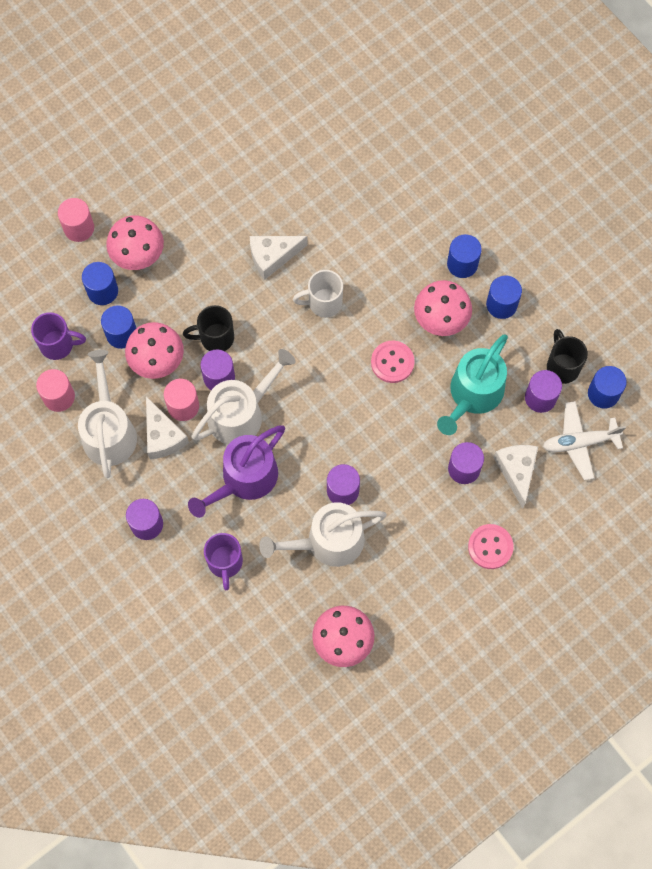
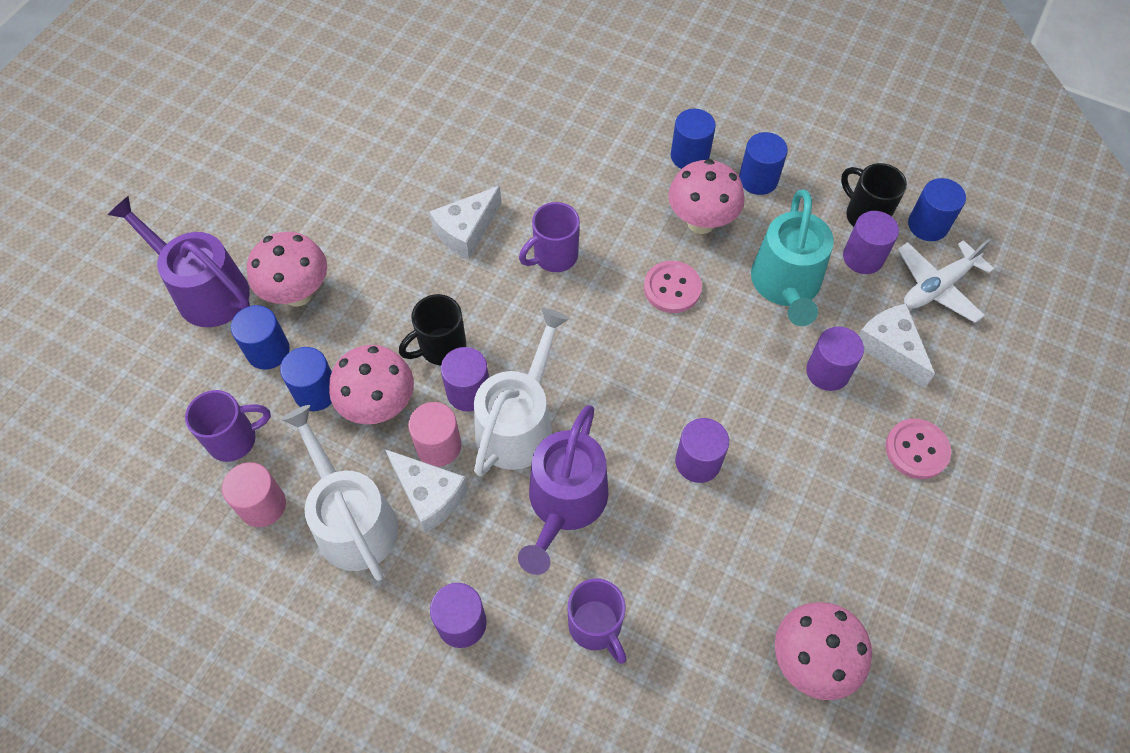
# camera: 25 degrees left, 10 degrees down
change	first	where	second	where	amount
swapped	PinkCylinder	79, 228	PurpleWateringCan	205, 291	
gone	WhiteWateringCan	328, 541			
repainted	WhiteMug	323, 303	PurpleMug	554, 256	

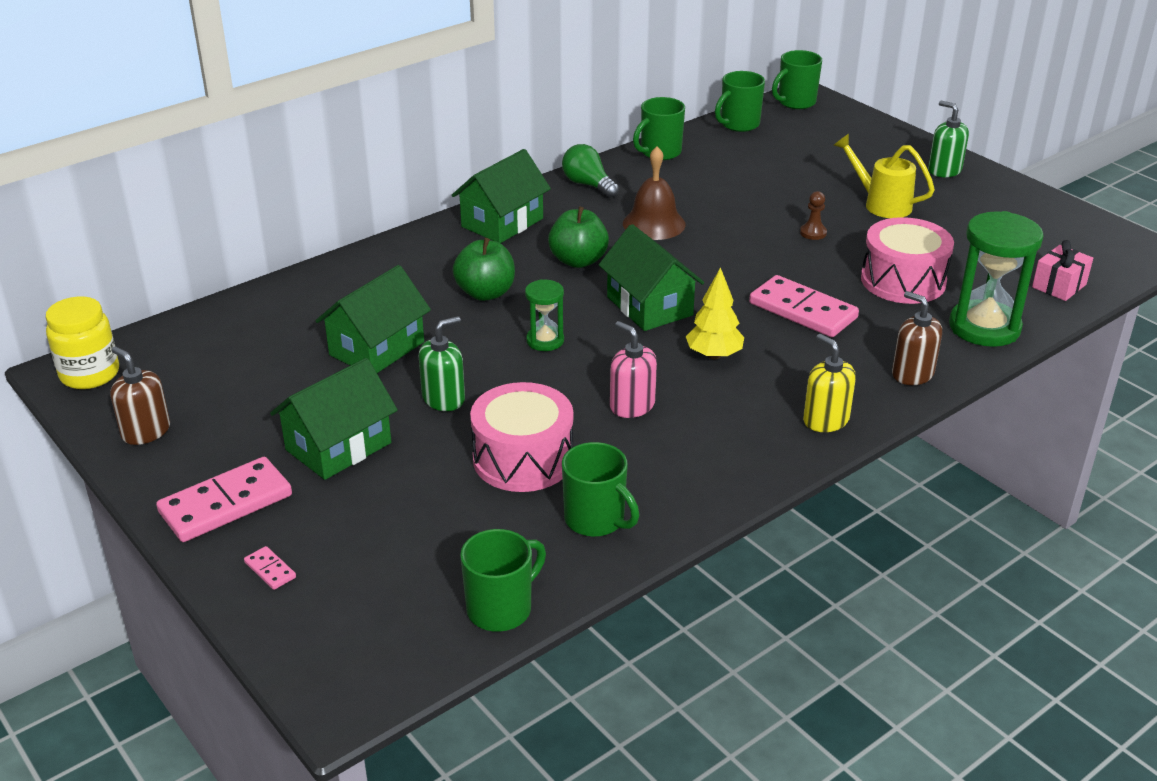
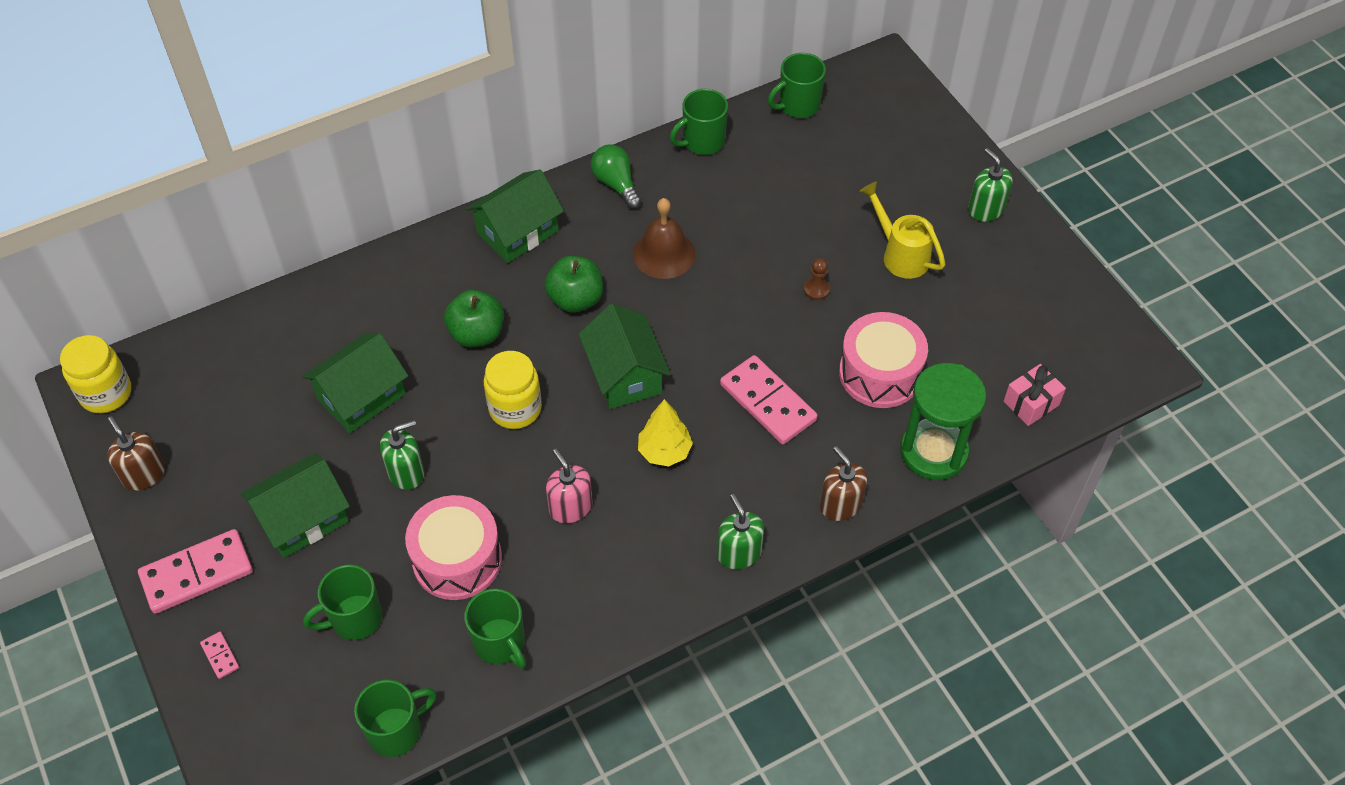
# camera: 10 degrees right, 20 degrees up
change	first	where	second	where	amount
swapped	GreenHourglass	545, 341	YellowJar	515, 408	
shifted	GreenMug	795, 102		354, 618	
repainted	YellowSoapDispenser	825, 420	GreenSoapDispenser	739, 553	

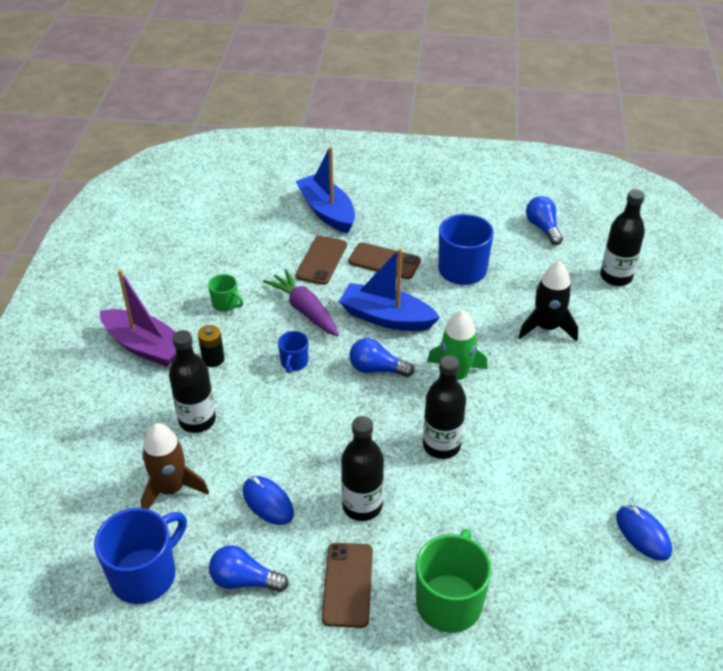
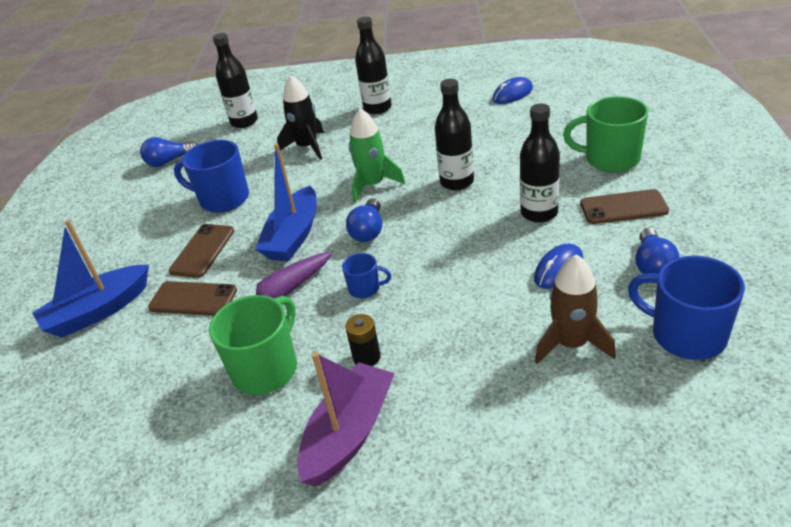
# camera: 90 degrees left, 5 degrees down
change	first	where	second	where	amount
shifted	BlackBottle	197, 420		377, 108	
scaled	GreenMug	226, 304		266, 368	x1.94

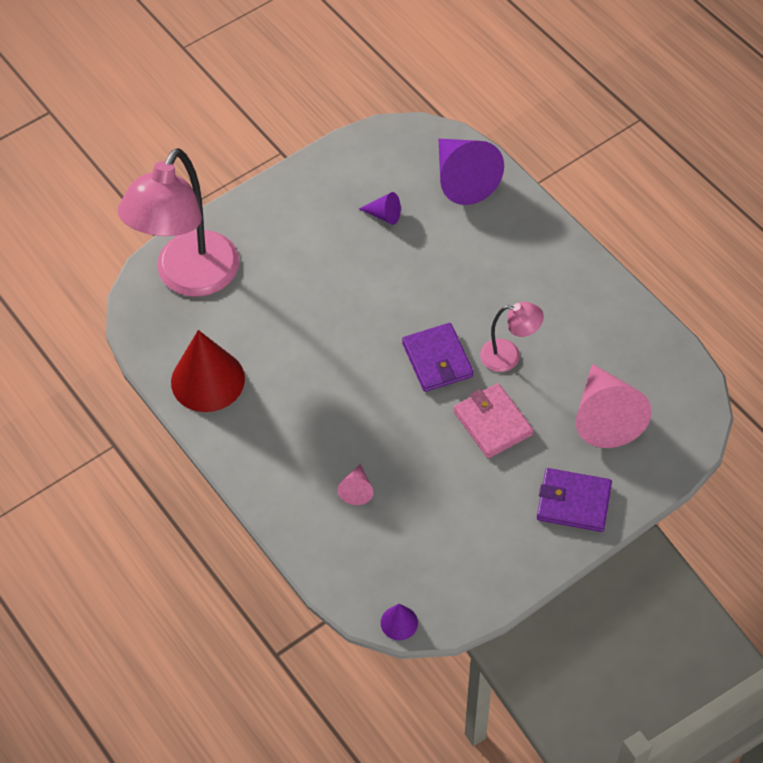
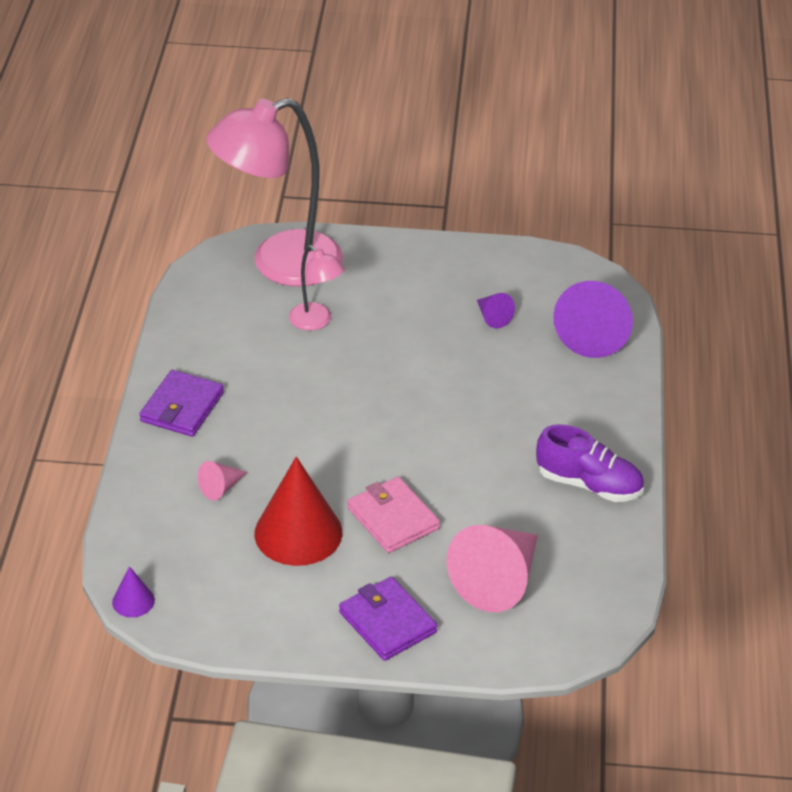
# camera: 40 degrees right, 15 degrees down
change	first	where	second	where	amount
shifted	RedCone	207, 380		298, 533	
shifted	PurpleWallet	437, 360		182, 407	
rotated	PinkWallet	492, 423		393, 518	45 degrees counterclockwise
shifted	PinkLamp	509, 356		316, 322	
new			PurpleShoe	589, 484	

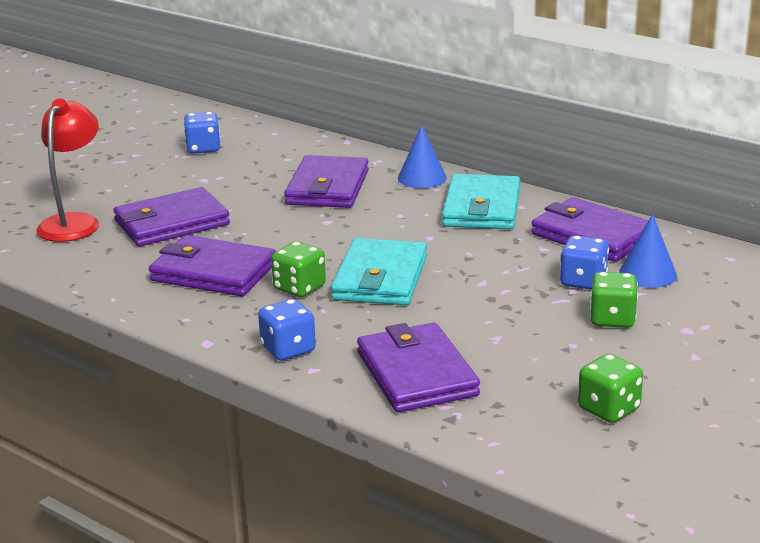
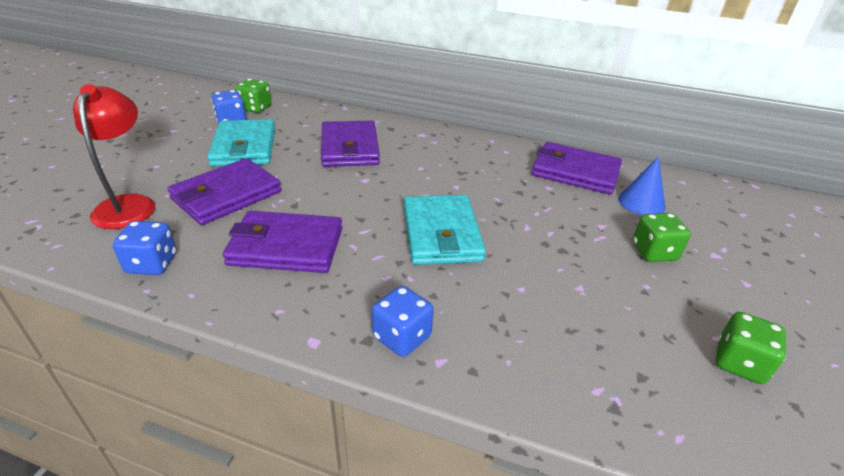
# camera: 20 degrees left, 10 degrees up
change	first	where	second	where	amount
shifted	GreenDice	299, 288		255, 108	
gone	PurpleWallet	416, 373			
gone	BlueCone	422, 178			
shifted	TurquoiseWallet	481, 208		244, 147	
shifted	BlueDice	583, 281		152, 264	

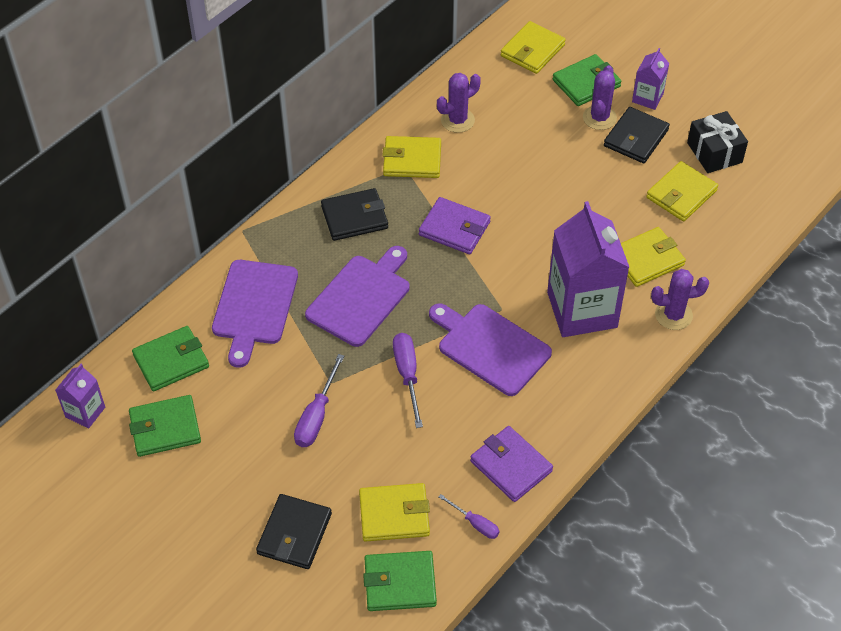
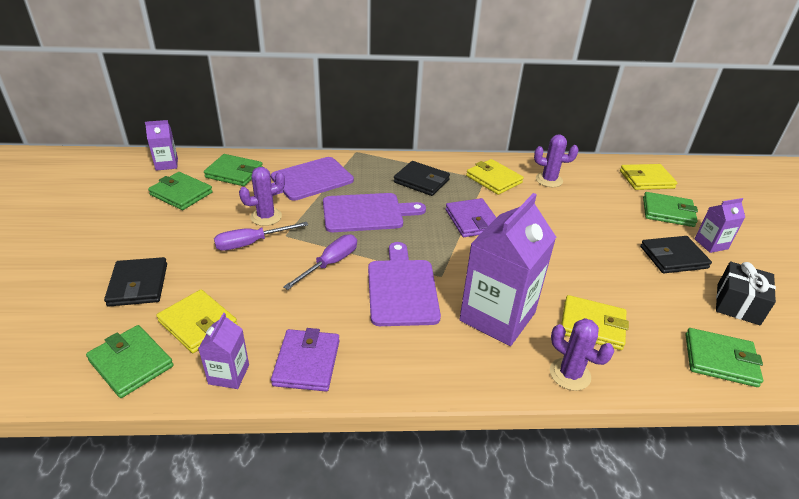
# camera: 45 degrees right, 15 degrees down
change	first	where	second	where	amount
rotated	BlackWallet	294, 534		138, 285	75 degrees counterclockwise
swapped	PurpleScrewdriver	475, 523	PurpleCarton	229, 374	
shifted	PurpleCactus	599, 118		266, 217	
gone	YellowWallet	681, 194			
new			GreenWallet	720, 360	

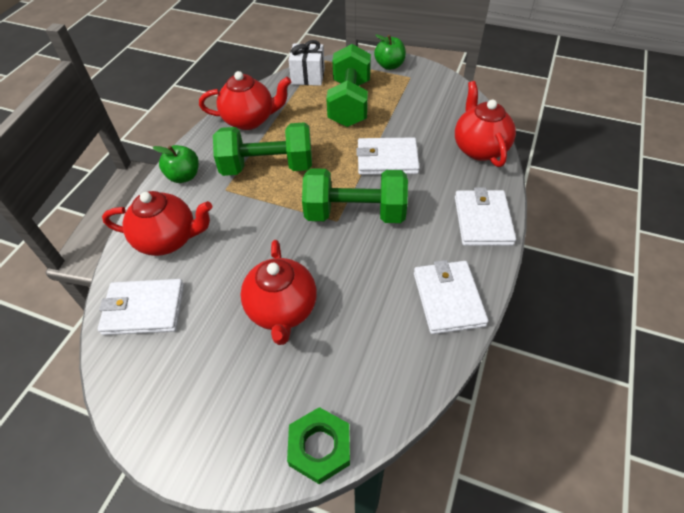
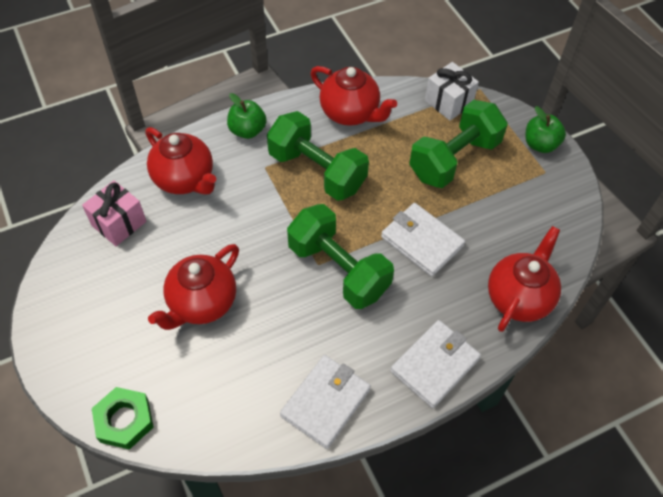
# camera: 40 degrees right, 5 degrees up
change	first	where	second	where	amount
swapped	WhiteWallet	144, 309	PinkGift	119, 223	

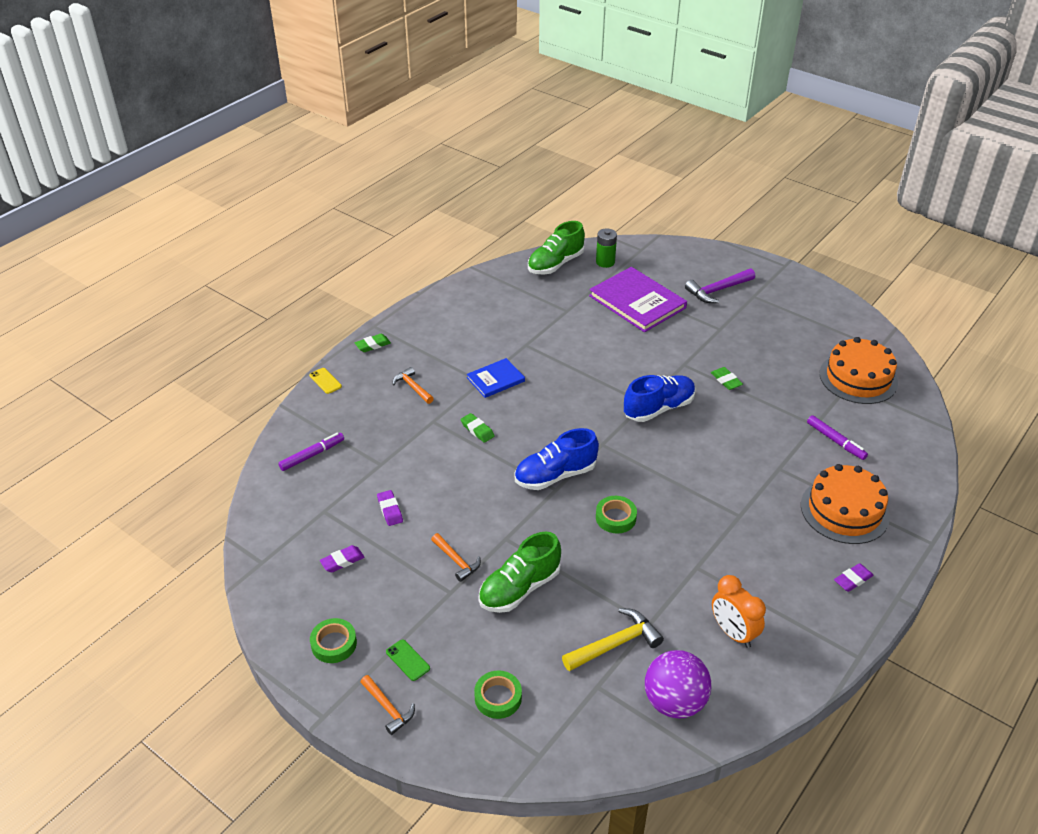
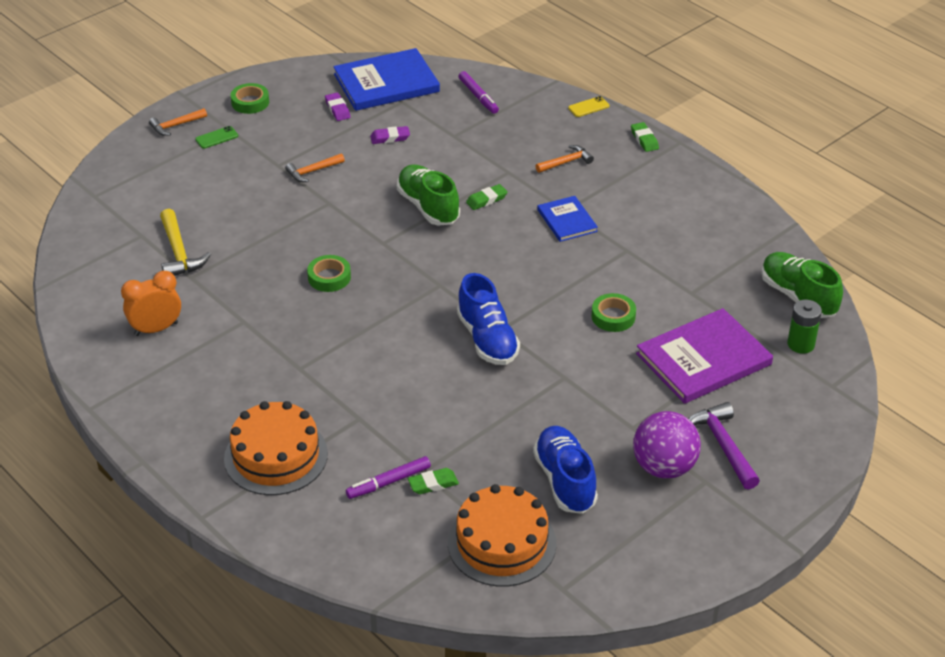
# camera: 100 degrees right, 0 degrees up
change	first	where	second	where	amount
shifted	GreenTape	498, 698		613, 316	
shifted	GreenShoe	519, 588		428, 207	
shifted	BlueShoe	555, 475		565, 481	
shifted	PurpleBall	674, 702		664, 467	
shifted	GreenEraser	726, 380		433, 484	
gone	PurpleEraser	853, 579			
new			BlueBook	386, 83	

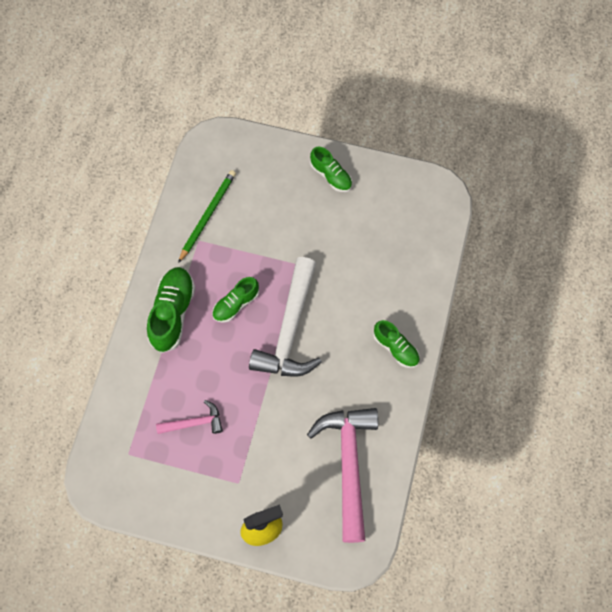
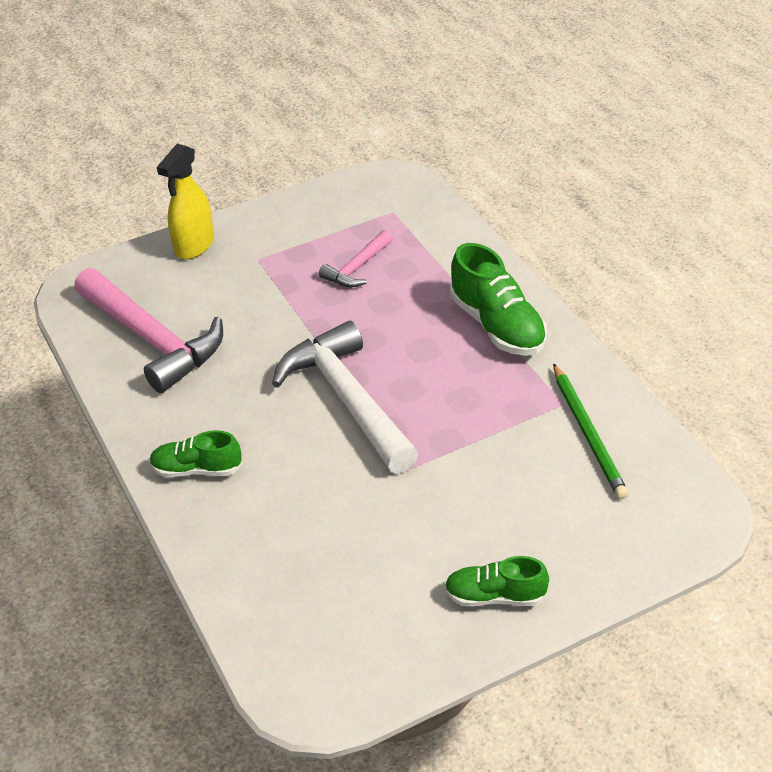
# camera: 140 degrees right, 25 degrees down
change	first	where	second	where	amount
gone	GreenShoe	236, 304			

